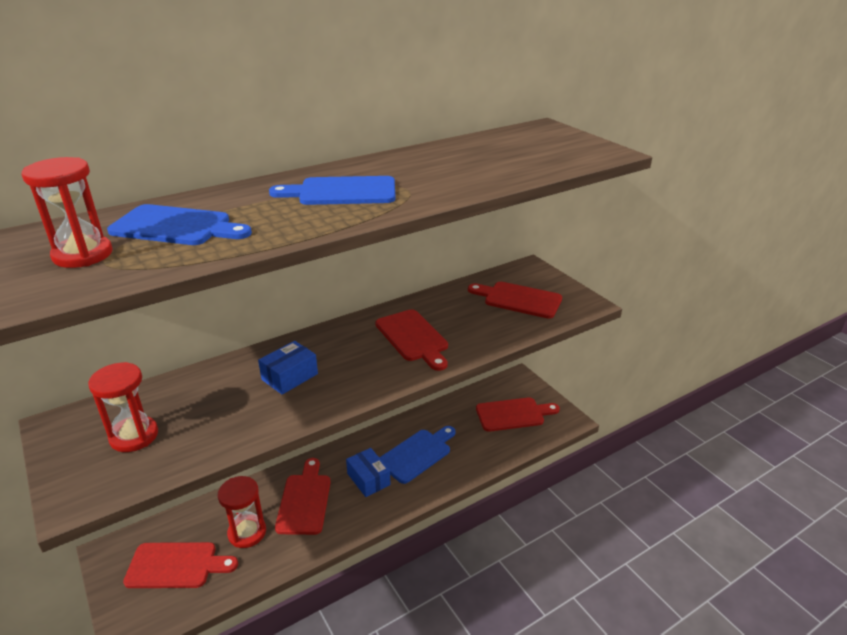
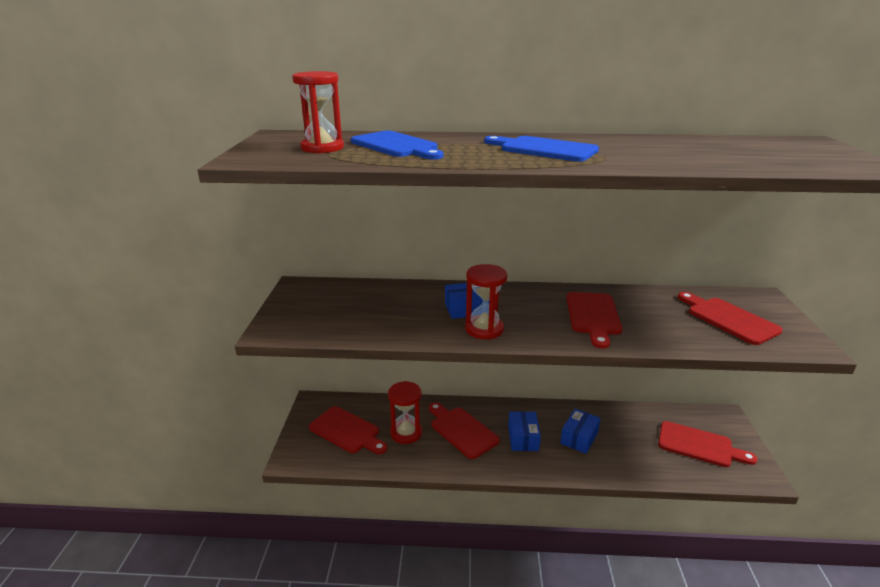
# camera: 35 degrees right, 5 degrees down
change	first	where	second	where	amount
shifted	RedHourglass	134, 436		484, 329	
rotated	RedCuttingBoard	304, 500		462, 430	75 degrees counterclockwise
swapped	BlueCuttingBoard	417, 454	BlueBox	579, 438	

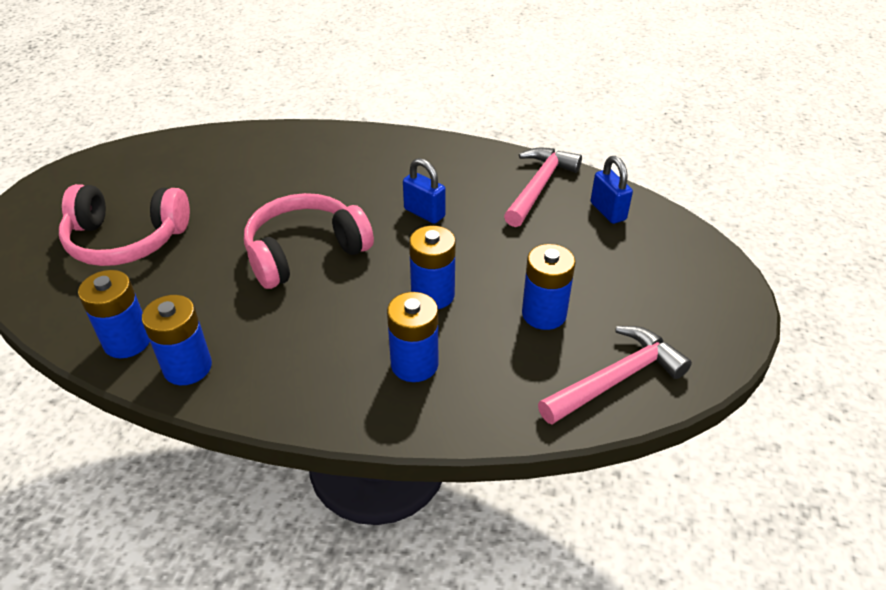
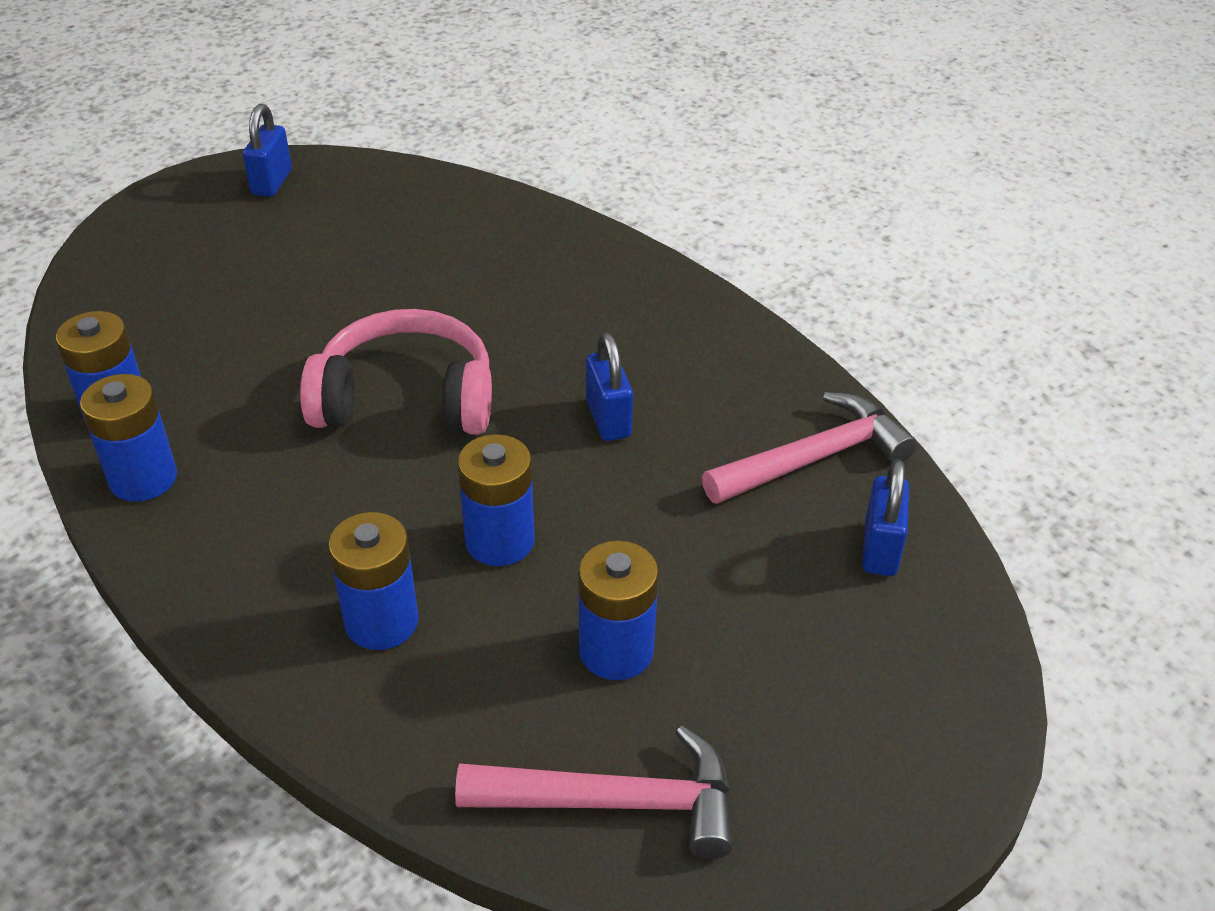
# camera: 35 degrees right, 0 degrees up
change	first	where	second	where	amount
gone	PinkHeadphones	126, 240			
new			BluePadlock	272, 182	

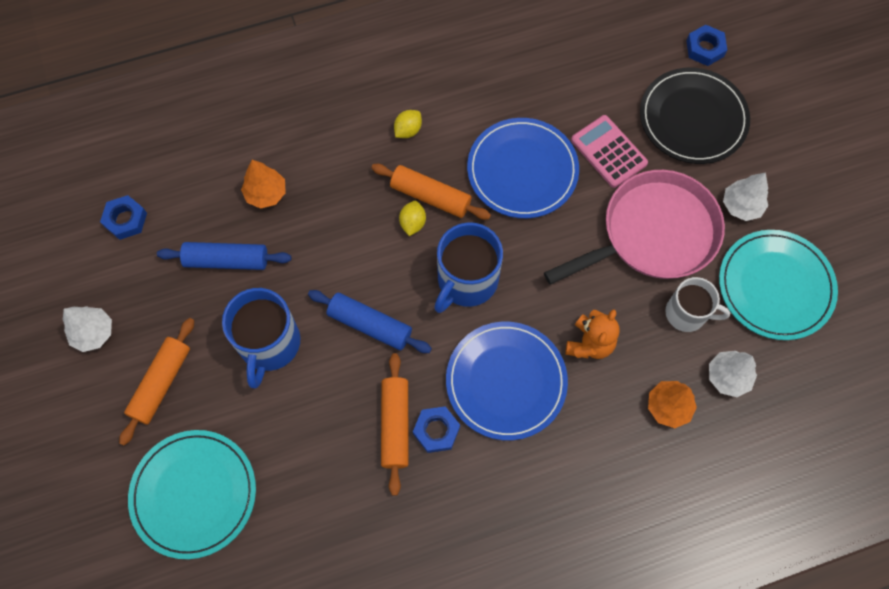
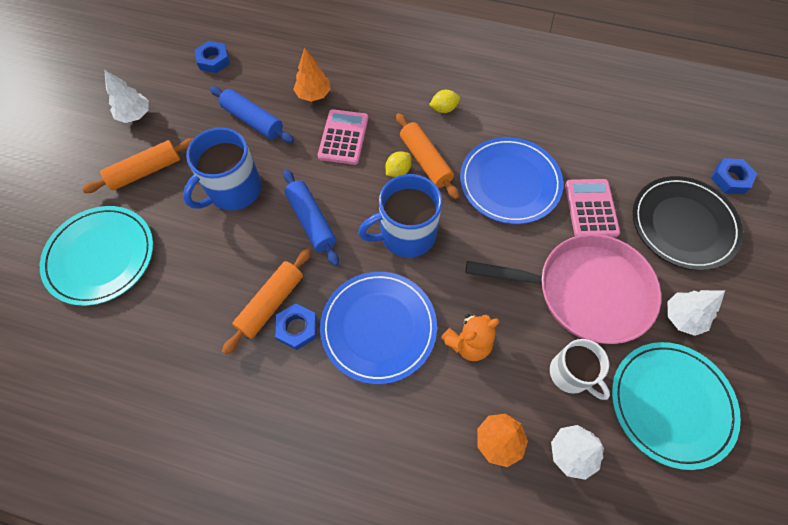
# camera: 35 degrees right, 5 degrees down
change	first	where	second	where	amount
new			PinkCalculator	343, 137	

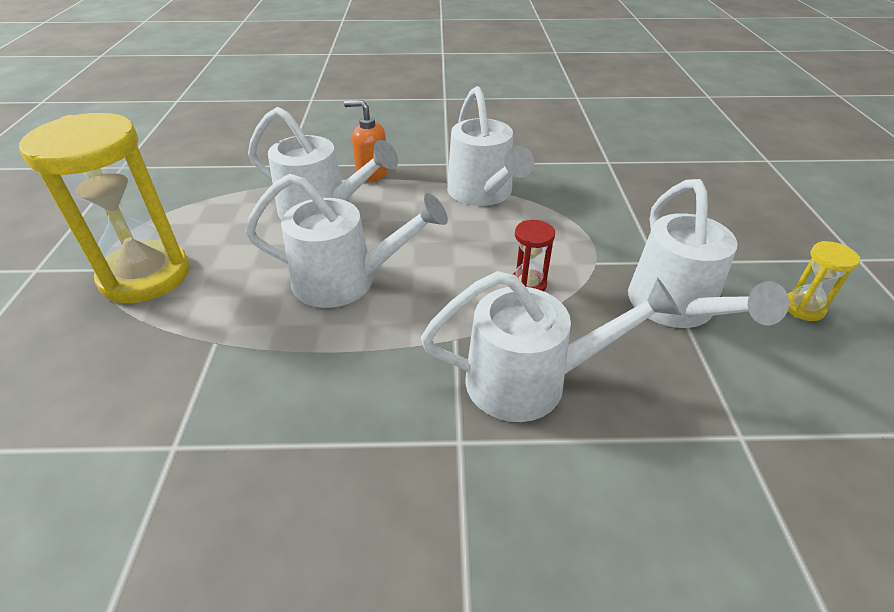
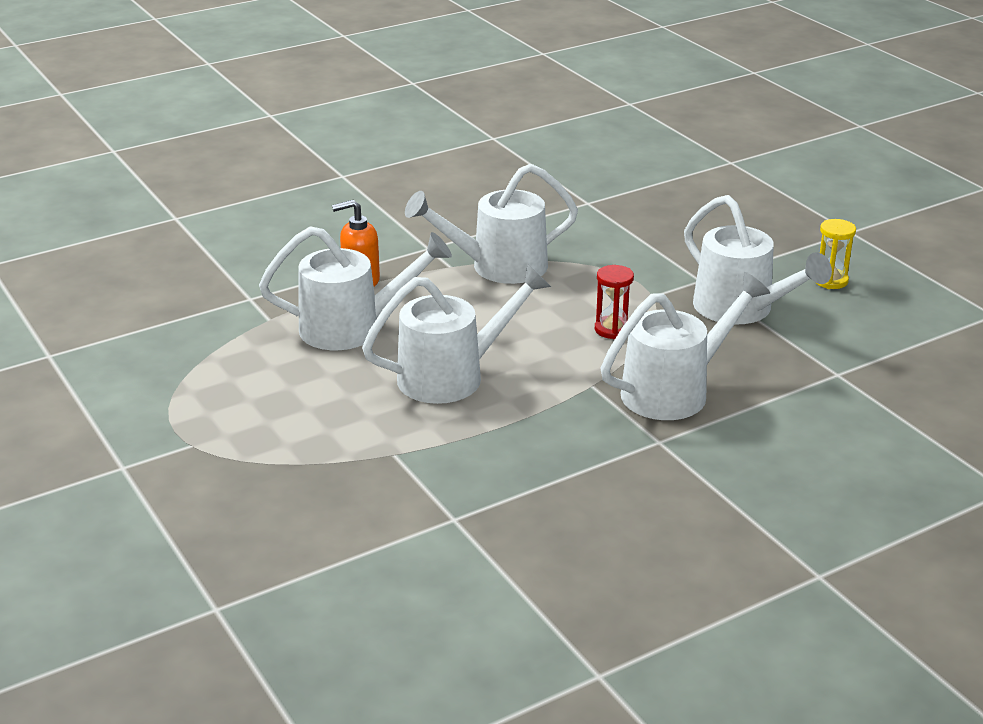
# camera: 30 degrees left, 10 degrees down
change	first	where	second	where	amount
gone	YellowHourglass	145, 276			
rotated	WhiteWateringCan	483, 194		497, 267	120 degrees clockwise

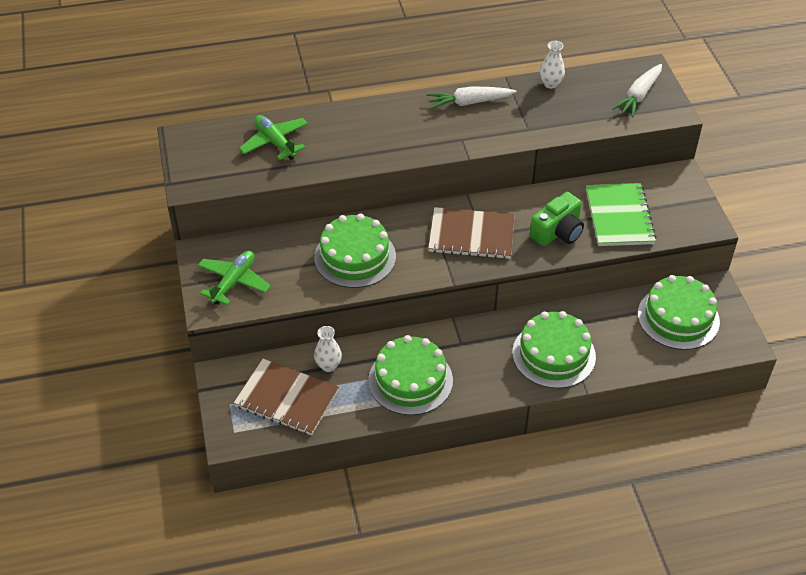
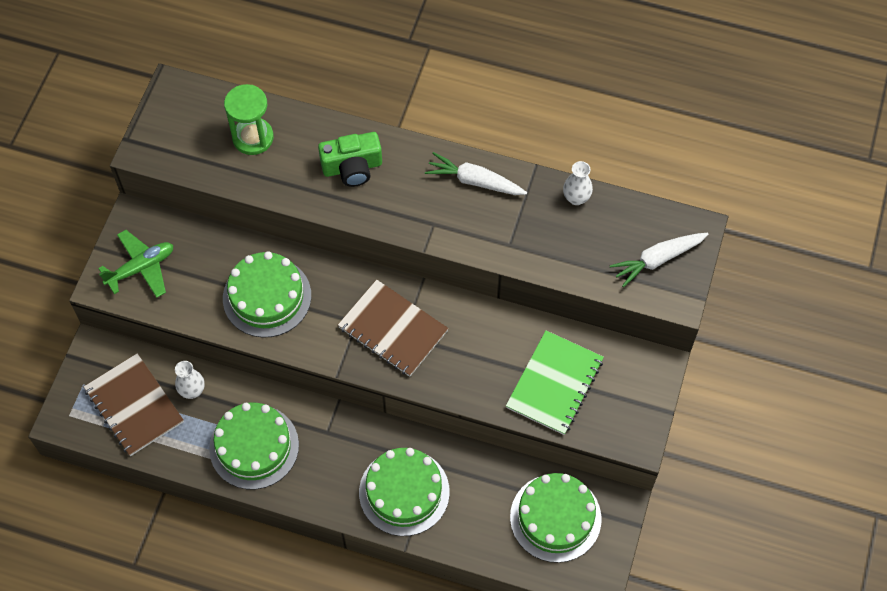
# camera: 30 degrees right, 15 degrees up
change	first	where	second	where	amount
swapped	GreenPlane	275, 142	GreenHourglass	253, 137	
shifted	GreenCamera	557, 232		352, 167	

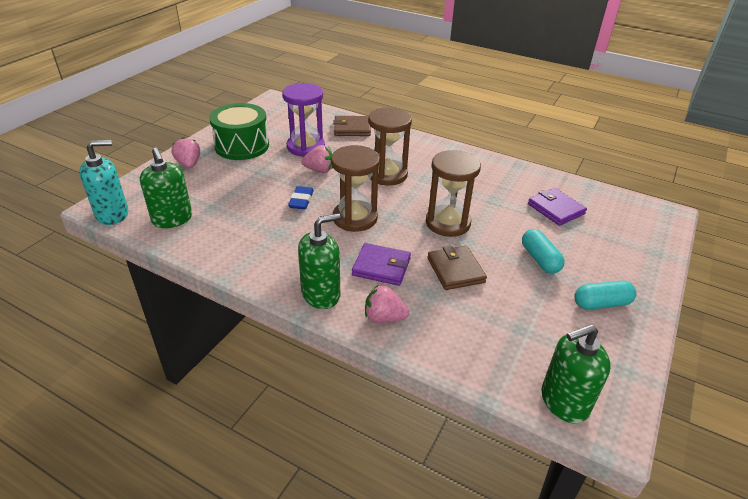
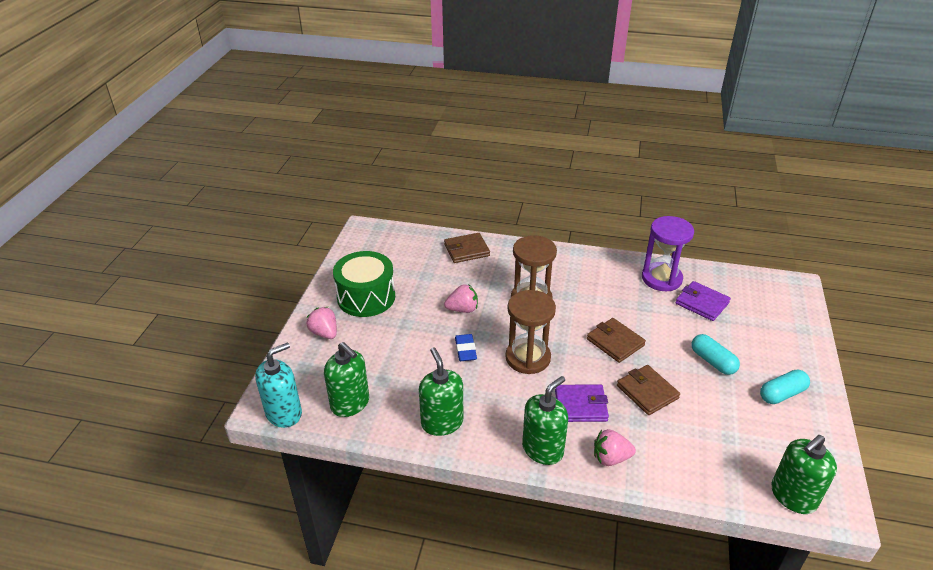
# camera: 15 degrees left, 0 degrees up
change	first	where	second	where	amount
shifted	PurpleHourglass	306, 147		661, 279	
swapped	BrownHourglass	448, 223	BrownWallet	615, 342	
new			GreenSoapDispenser	442, 422	

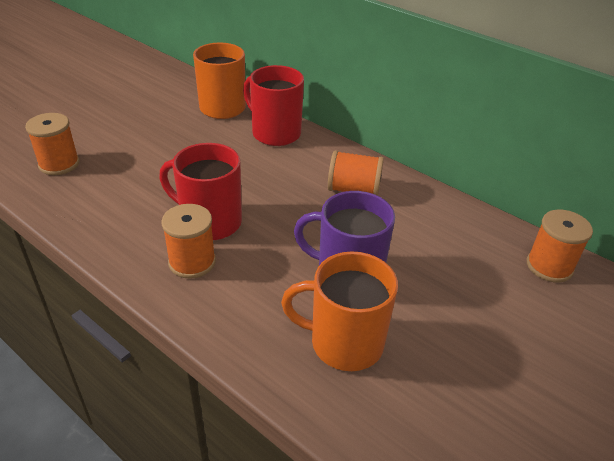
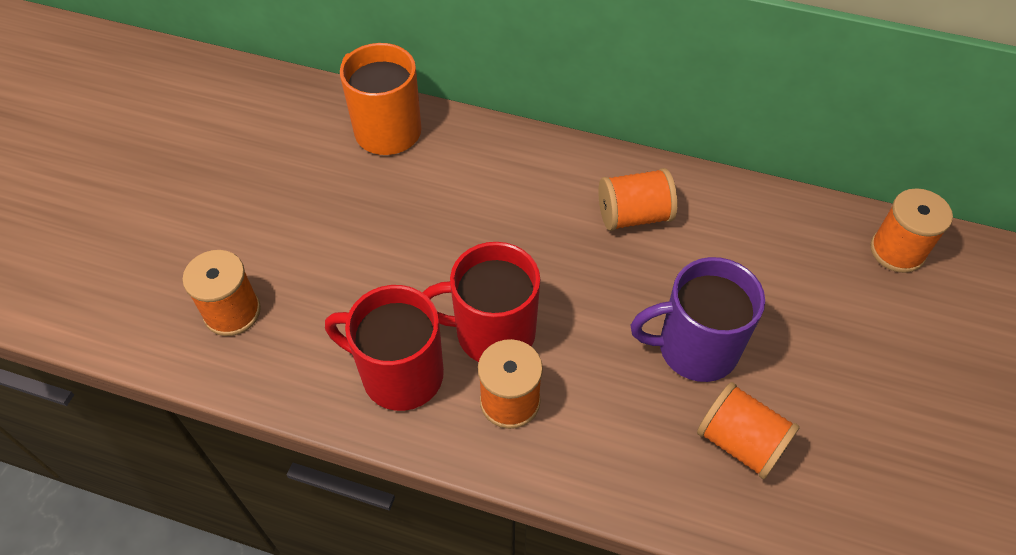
# camera: 20 degrees left, 15 degrees up
change	first	where	second	where	amount
shifted	RedMug	275, 133		400, 374	
swapped	OrangeMug	344, 343	OrangeSpool	740, 442	

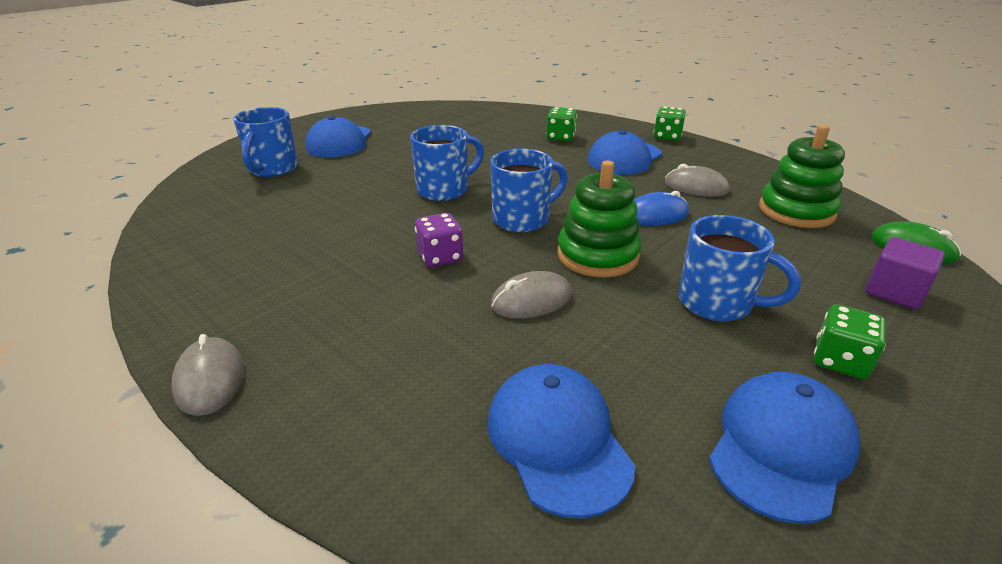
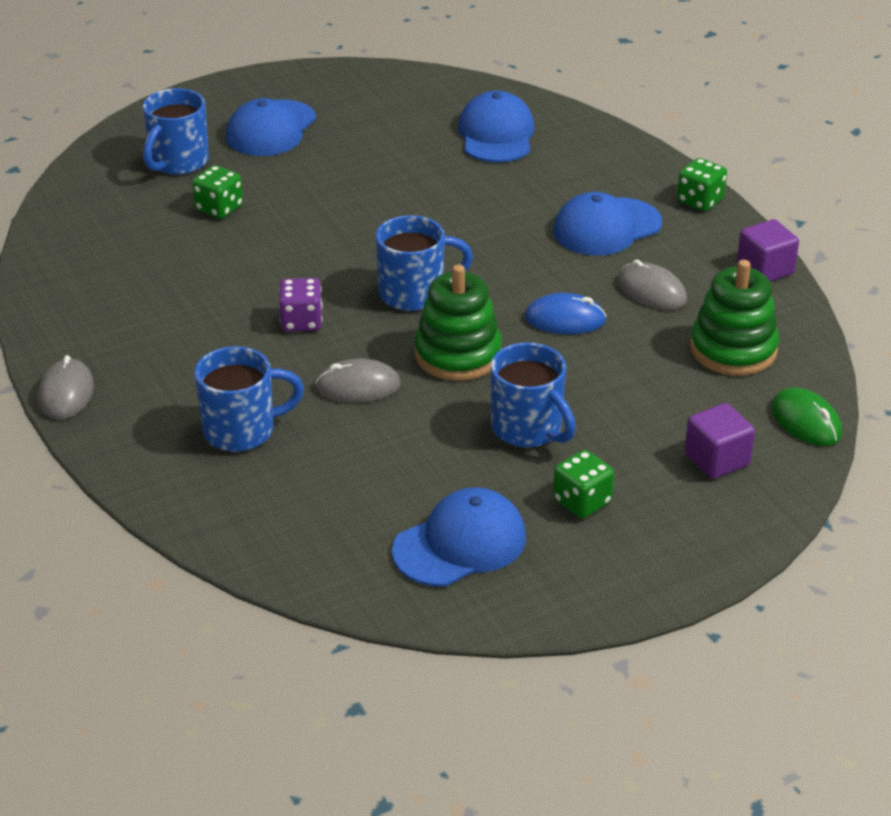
# camera: 20 degrees right, 5 degrees up
change	first	where	second	where	amount
shifted	BlueMug	444, 190		242, 430	
shifted	BlueCap	558, 440		496, 134	
shifted	GreenDice	560, 137		219, 208	
new			PurpleCube	765, 269	

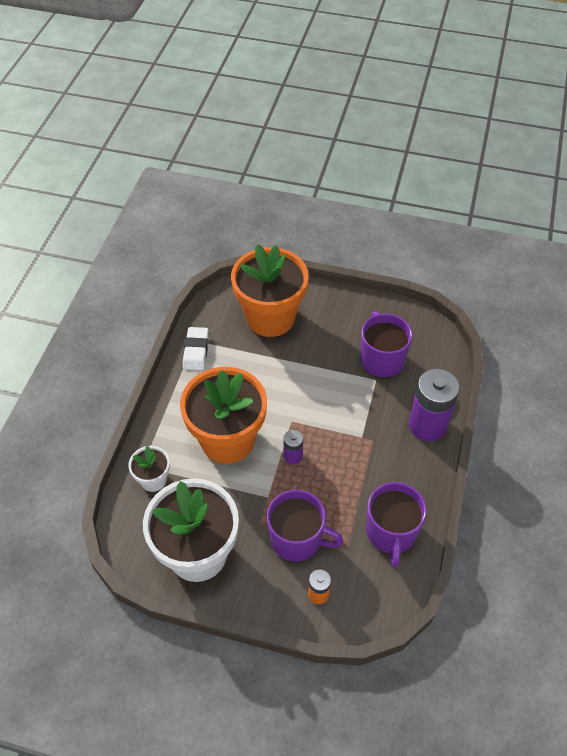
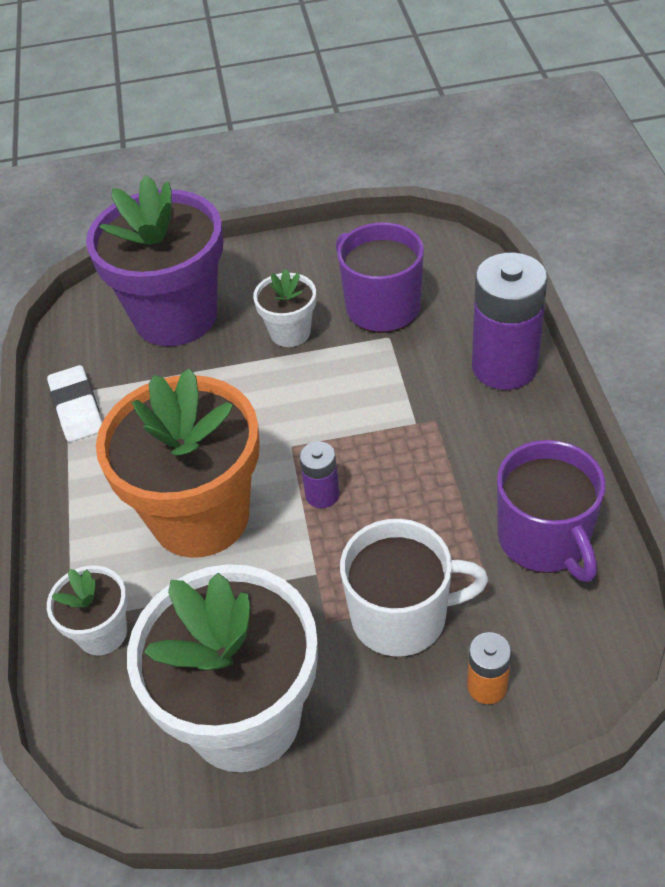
# camera: 20 degrees left, 5 degrees down
change	first	where	second	where	amount
repainted	OrangeFlowerPot	270, 317	PurpleFlowerPot	175, 316	
repainted	PurpleMug	297, 539	WhiteMug	401, 616	
new			WhiteFlowerPot	290, 332	

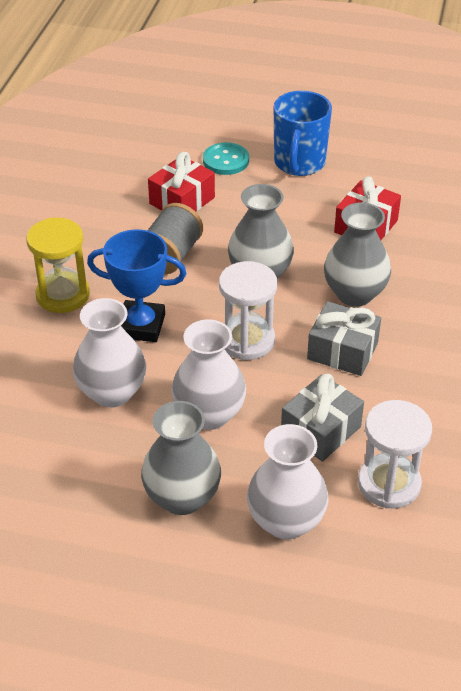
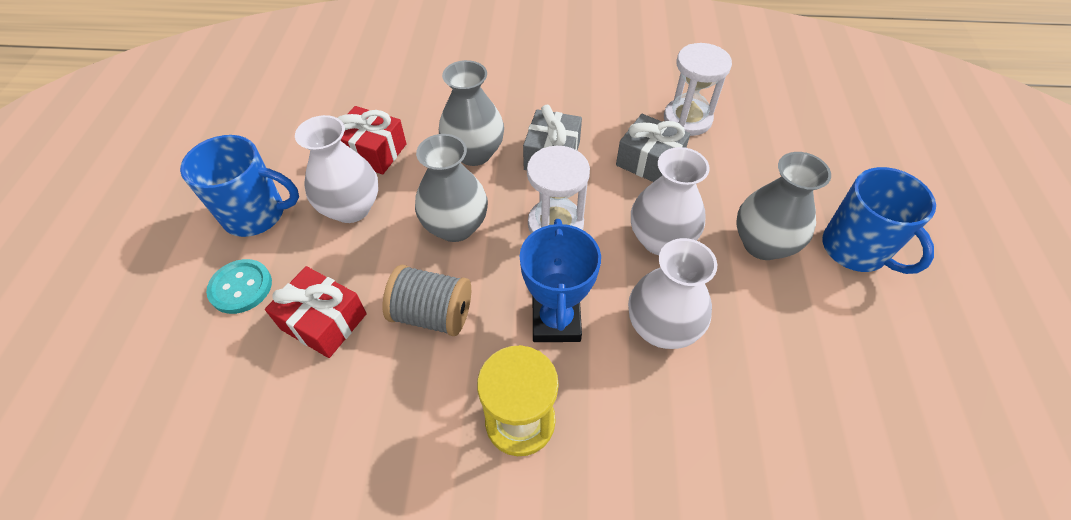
# camera: 100 degrees left, 10 degrees up
change	first	where	second	where	amount
shifted	WhiteVase	286, 521		351, 208	
new			BlueMug	855, 249	

